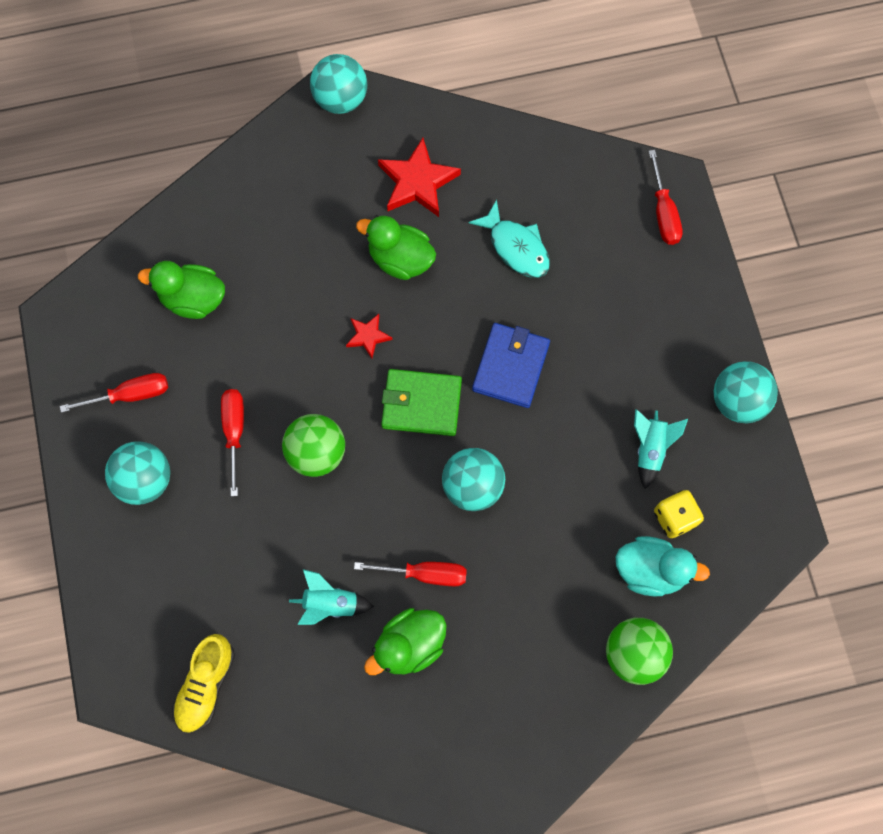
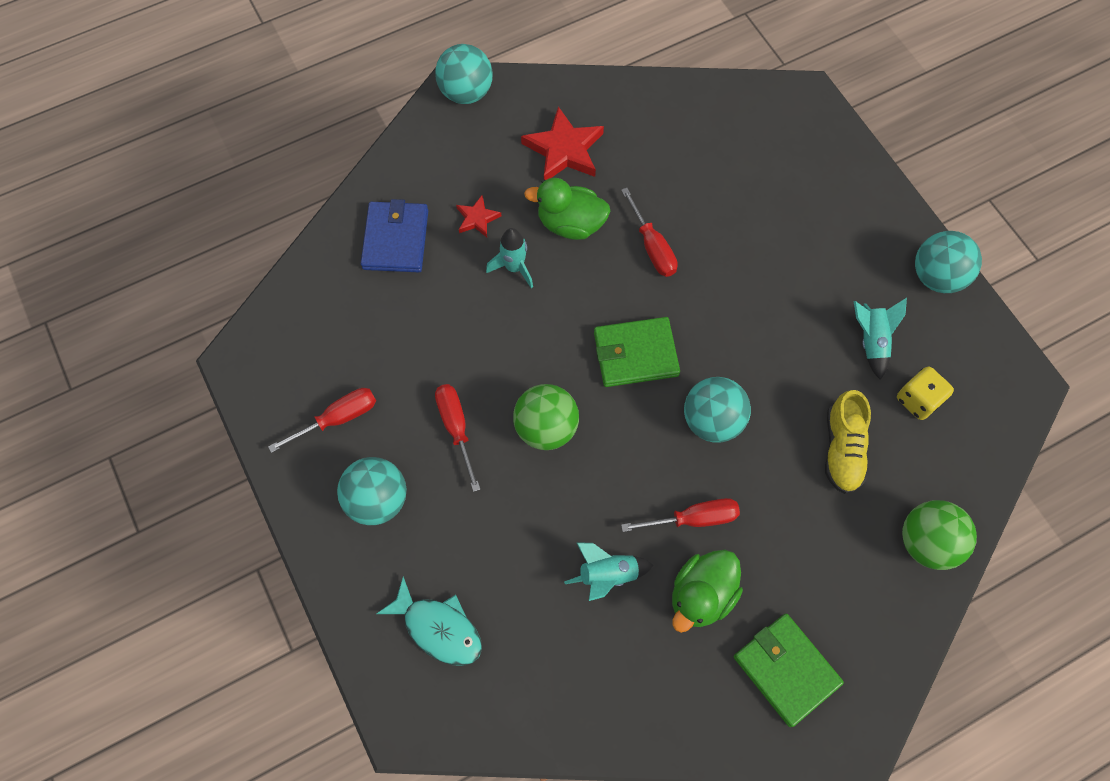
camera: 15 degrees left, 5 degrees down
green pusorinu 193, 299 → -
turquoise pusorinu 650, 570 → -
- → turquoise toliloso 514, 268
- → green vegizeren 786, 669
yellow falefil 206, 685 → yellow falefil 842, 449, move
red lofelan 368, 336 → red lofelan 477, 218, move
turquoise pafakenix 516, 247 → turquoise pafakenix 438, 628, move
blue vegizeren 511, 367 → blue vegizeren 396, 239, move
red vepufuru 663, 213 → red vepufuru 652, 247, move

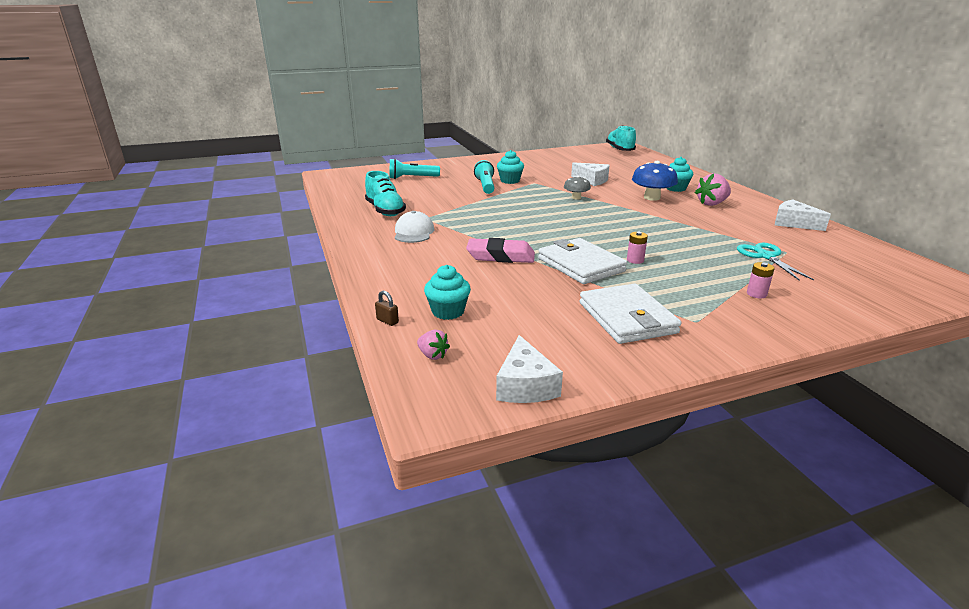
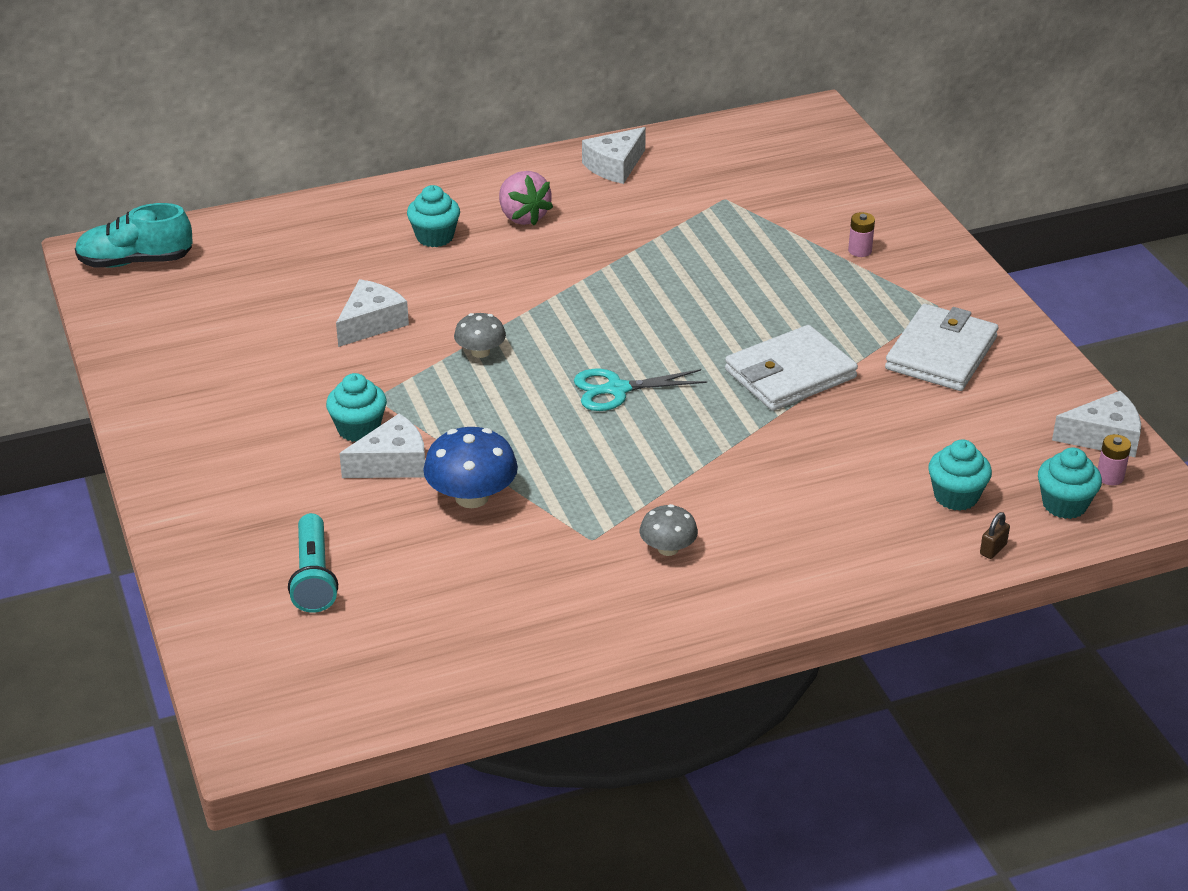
camera: 90 degrees left, 10 degrees up
turquoise falefil 385, 210 → -
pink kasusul 500, 256 → -
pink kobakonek 635, 260 → pink kobakonek 1110, 477, move
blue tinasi 652, 198 → blue tinasi 472, 497, move
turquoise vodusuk 766, 256 → turquoise vodusuk 617, 389, move
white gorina 414, 232 → grey tinasi 668, 548
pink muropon 432, 355 → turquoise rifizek 1064, 504
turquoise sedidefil 485, 186 → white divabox 392, 463
white vegizeren 627, 318 → white vegizeren 941, 353, 45 degrees counterclockwise

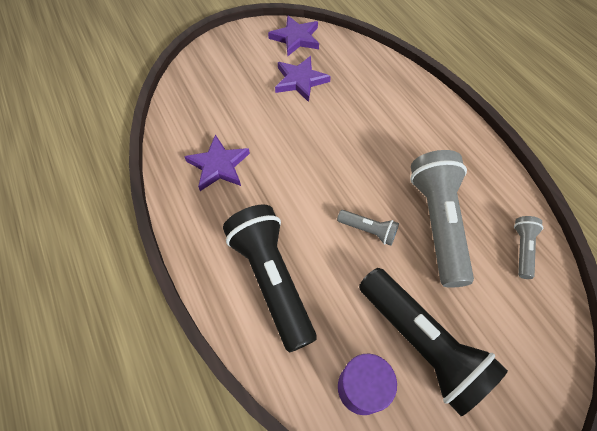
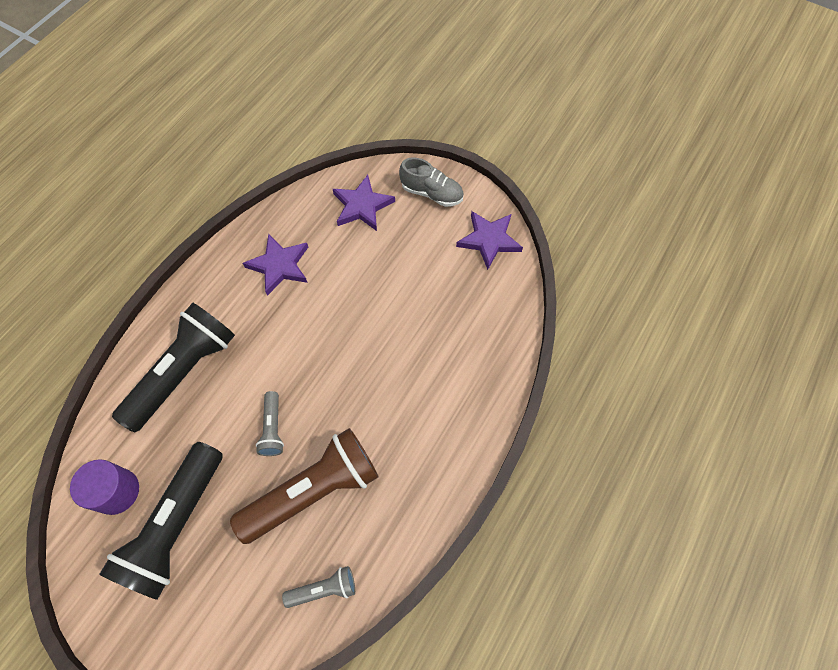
camera: 60 degrees right, 5 degrees up
- → grey falefil 432, 193
purple lofelan 300, 80 → purple lofelan 362, 206, move
grey sedidefil 437, 223 → brown sedidefil 313, 490

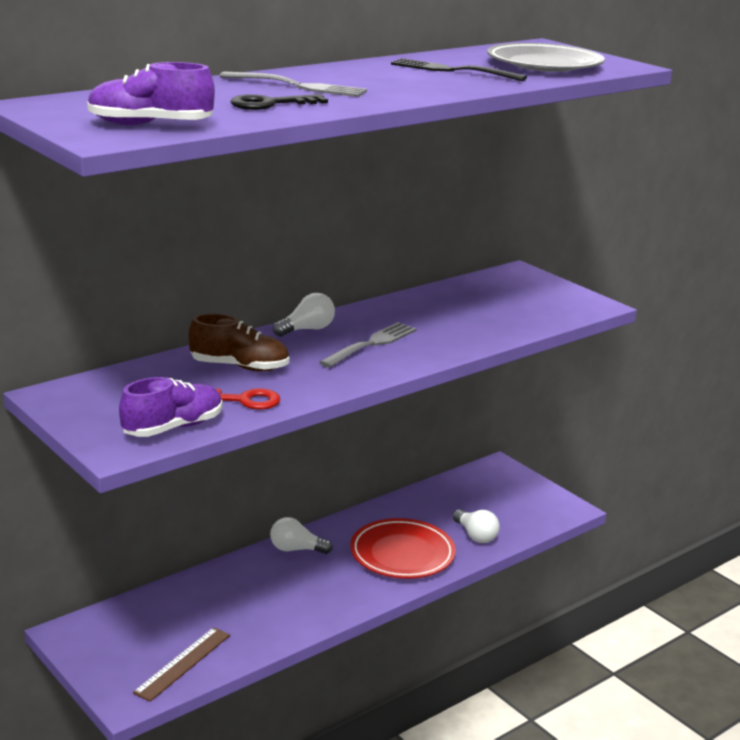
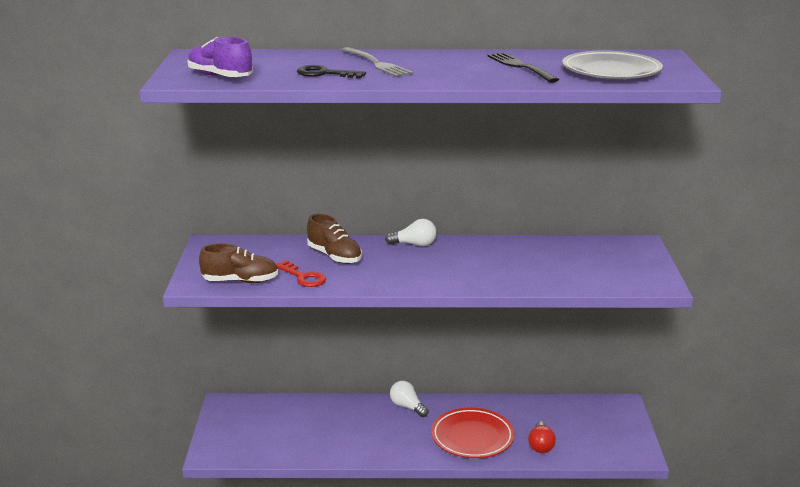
camera: 40 degrees right, 0 degrees up
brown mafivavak 183, 663 → -
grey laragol 371, 344 → -
purple falefil 173, 428 → brown falefil 240, 281
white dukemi 475, 535 → red dukemi 541, 445

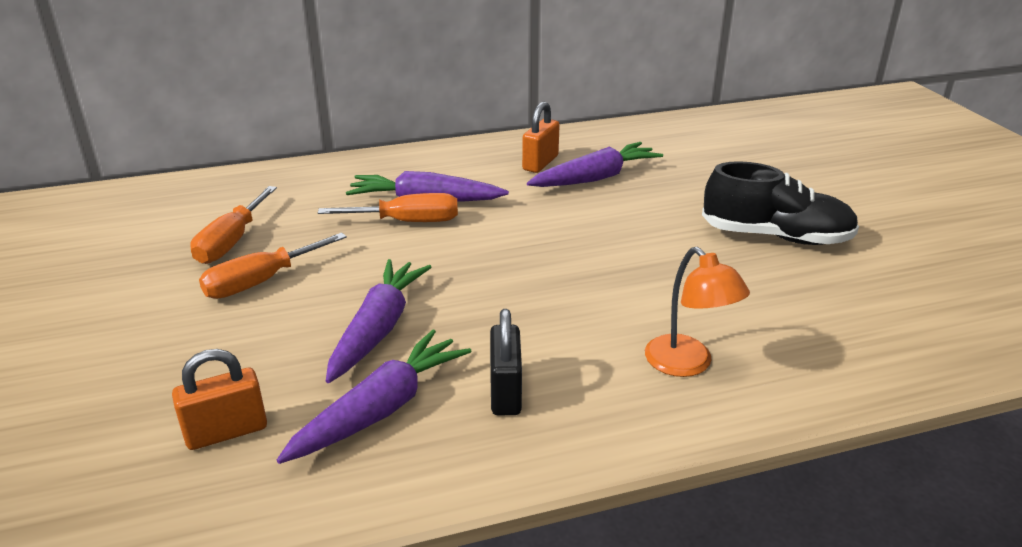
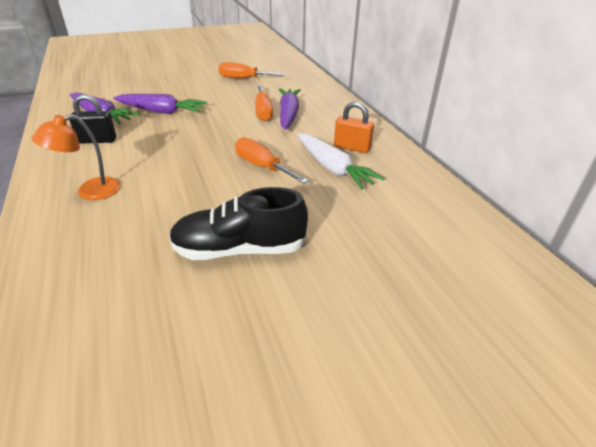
camera: 85 degrees right, 5 degrees up
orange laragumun 226, 432 → -
orange vepufuru 261, 282 → orange vepufuru 262, 166, move
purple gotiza 595, 178 → white gotiza 333, 168
black falefil 776, 236 → black falefil 239, 249, 75 degrees clockwise

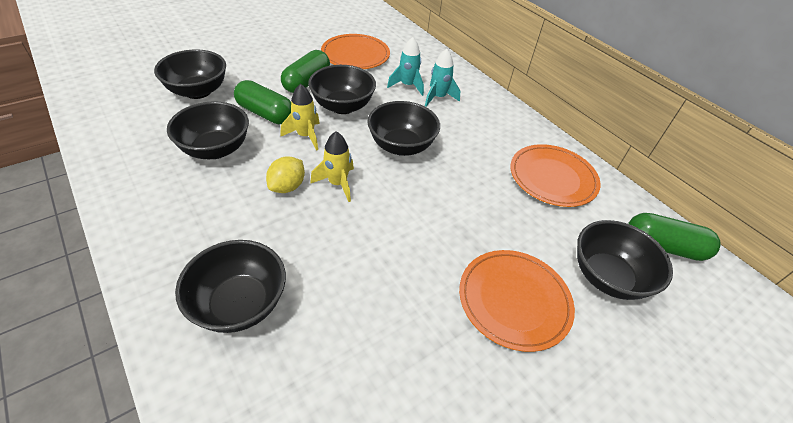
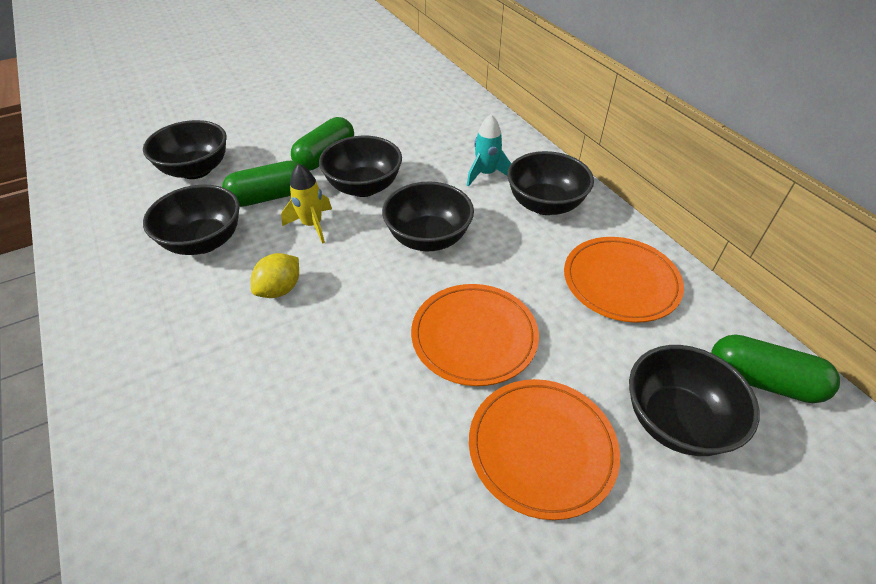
camera: 10 degrees right, 0 degrees up
yellow toliloso 337, 184 → -
turquoise toliloso 407, 86 → -
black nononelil 240, 304 → black nononelil 545, 204, move
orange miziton 355, 55 → orange miziton 474, 336, move
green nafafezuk 265, 113 → green nafafezuk 269, 197, 60 degrees counterclockwise

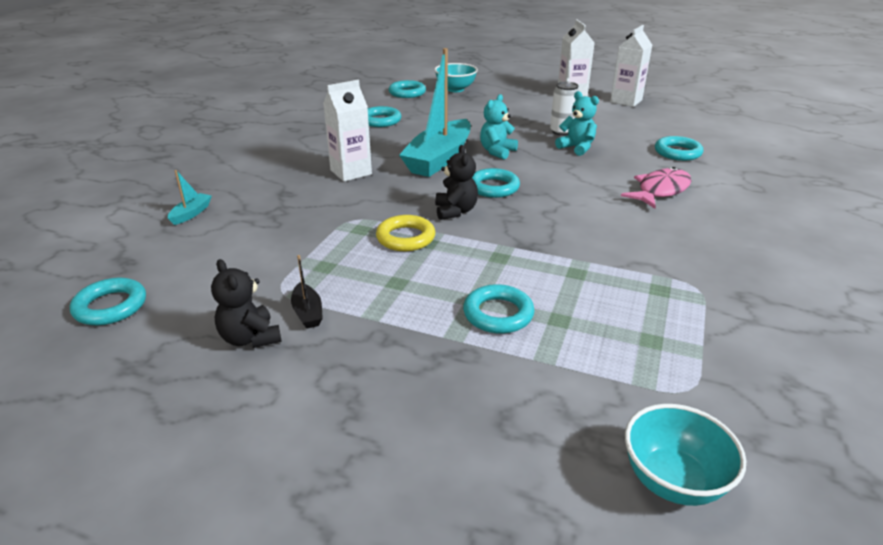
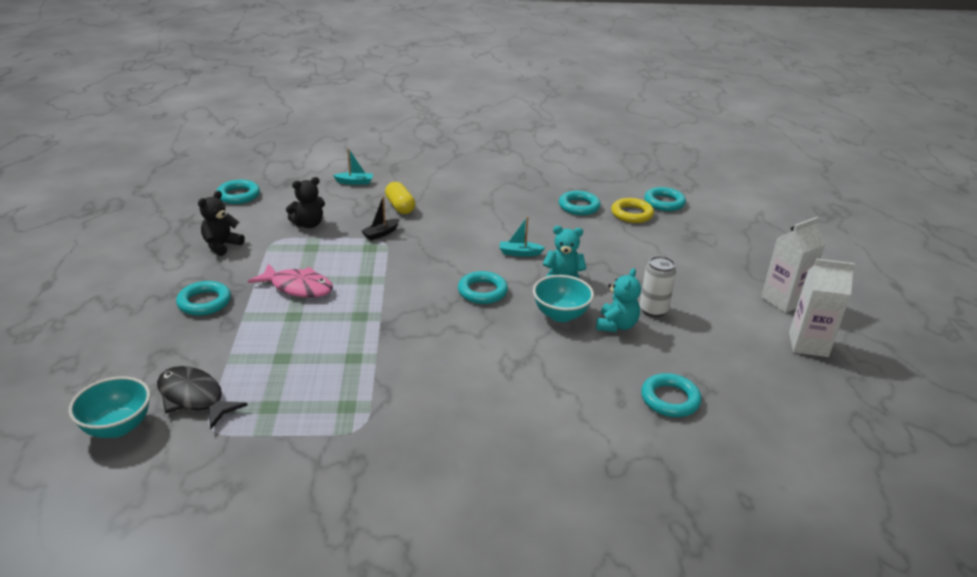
camera: 65 degrees right, 0 degrees up
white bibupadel 351, 172 → -
- → black pafakenix 194, 398
- → yellow nafafezuk 400, 207
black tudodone 308, 312 → black tudodone 381, 233, move
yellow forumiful 405, 238 → yellow forumiful 632, 214, move
turquoise nononelil 455, 89 → turquoise nononelil 560, 315, move
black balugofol 455, 211 → black balugofol 308, 224, move
turquoise forumiful 498, 314 → turquoise forumiful 204, 302, move
pink pafakenix 660, 191 → pink pafakenix 298, 287, move
turquoise tudodone 439, 159 → turquoise tudodone 520, 253, x0.41

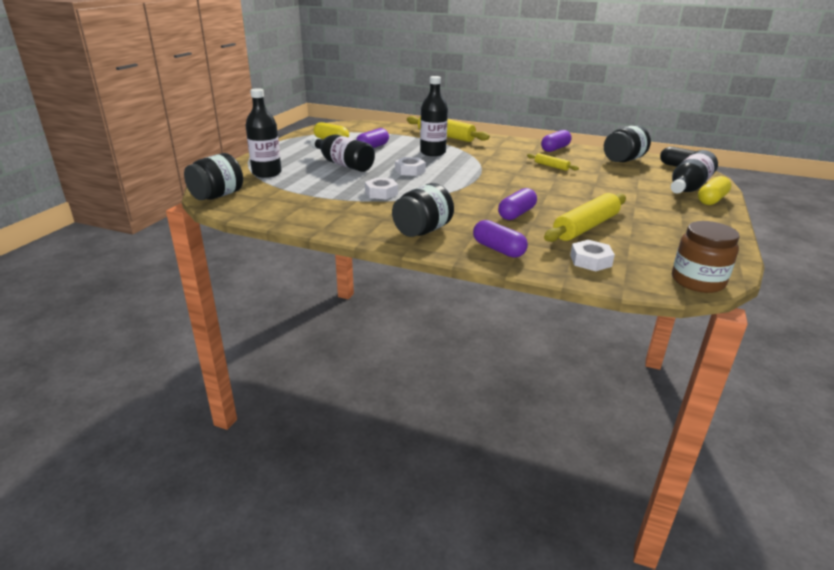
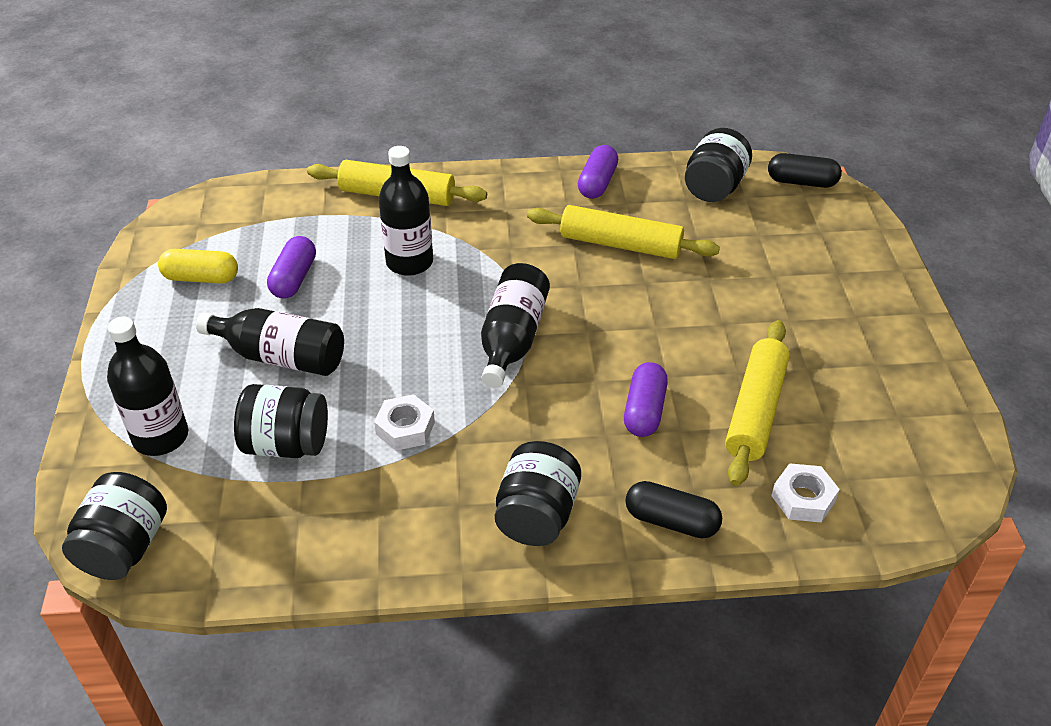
camera: 25 degrees left, 15 degrees up
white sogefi 410, 171 → -
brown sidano 697, 281 → -
yellow nafafezuk 711, 200 → -
- → black sidano 286, 444
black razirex 688, 187 → black razirex 512, 339, move
purple nafafezuk 498, 249 → black nafafezuk 671, 521
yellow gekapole 551, 166 → yellow gekapole 620, 244, x1.96

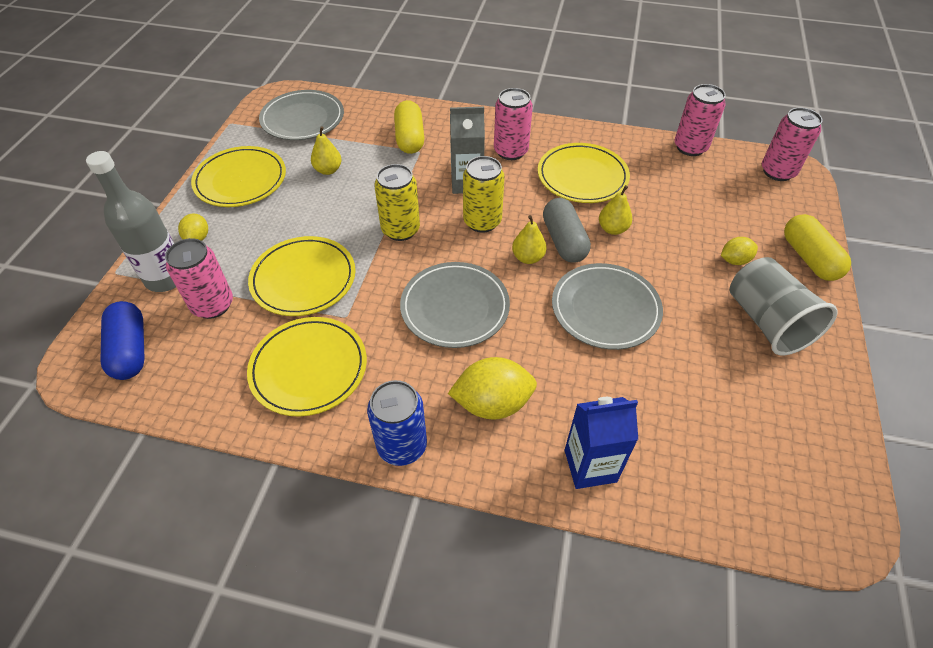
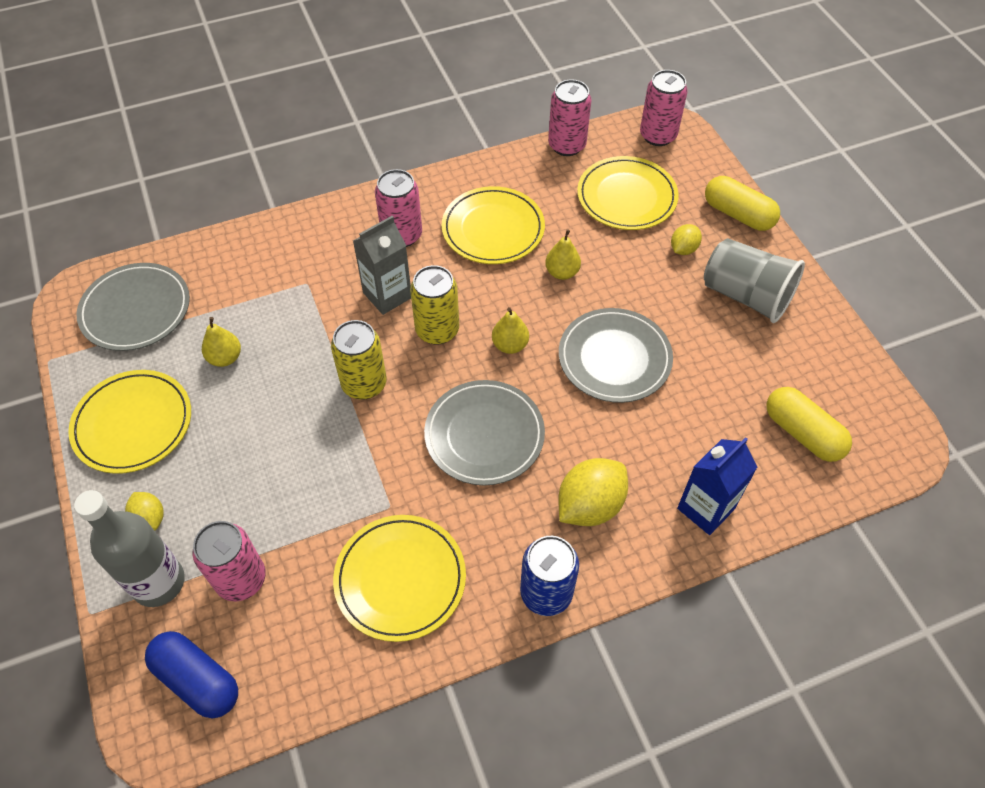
camera: 35 degrees left, 5 degrees up
grey nafafezuk 564, 241 → -
yellow miziton 303, 279 → yellow miziton 626, 197, move
yellow nafafezuk 410, 138 → yellow nafafezuk 802, 433, move

